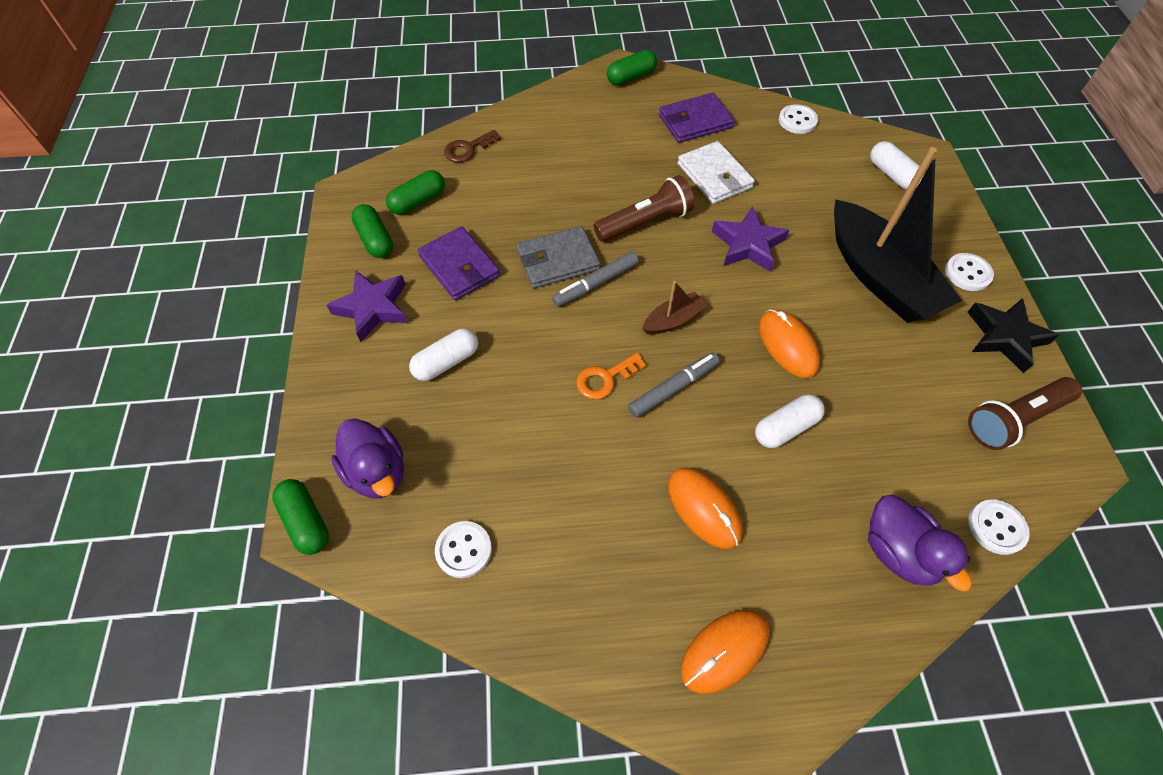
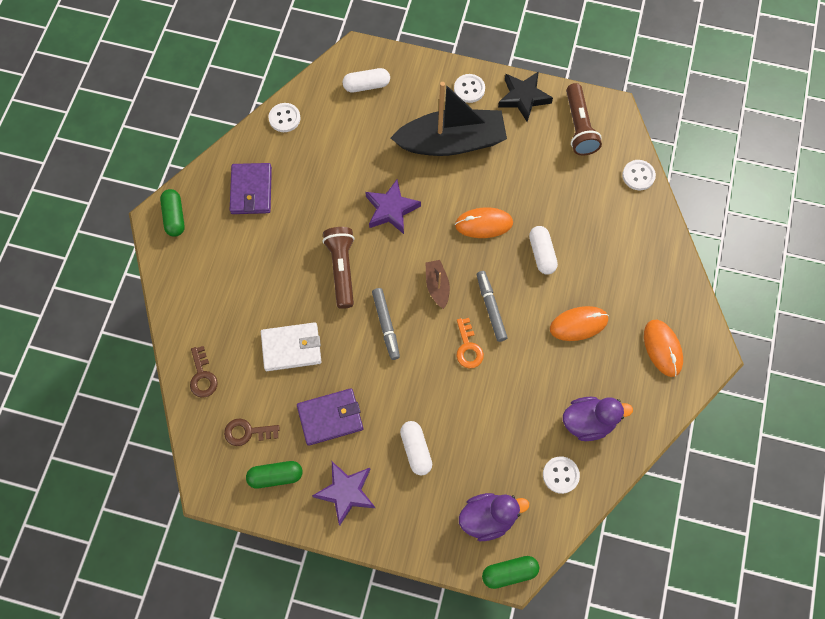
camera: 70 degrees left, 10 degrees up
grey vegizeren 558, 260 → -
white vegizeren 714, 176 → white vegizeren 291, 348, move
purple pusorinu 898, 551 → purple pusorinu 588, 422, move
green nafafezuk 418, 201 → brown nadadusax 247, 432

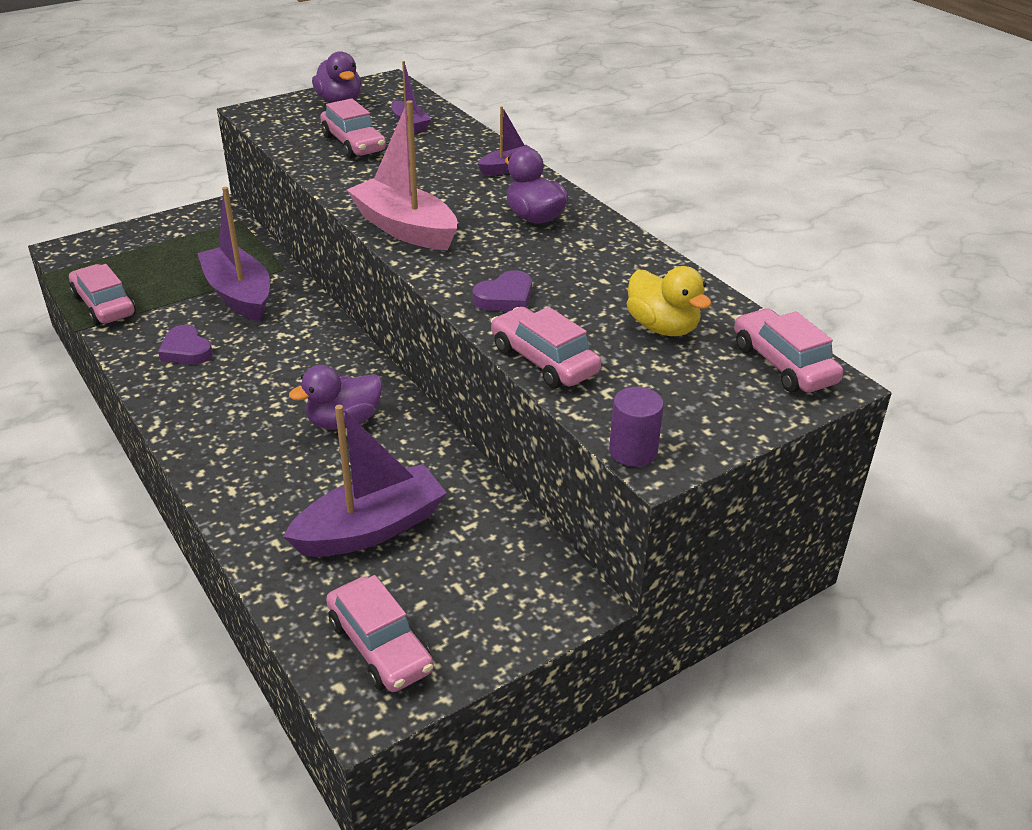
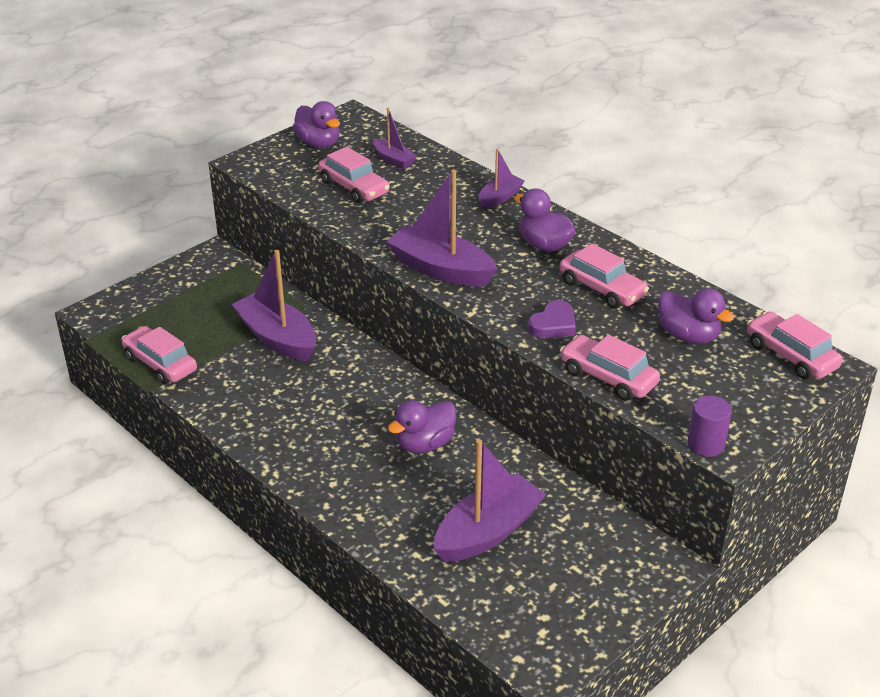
camera: 10 degrees left, 0 degrees up
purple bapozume 186, 350 → -
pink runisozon 380, 646 → pink runisozon 602, 289, move
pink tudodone 405, 228 → purple tudodone 441, 269
yellow pusorinu 662, 327 → purple pusorinu 688, 336

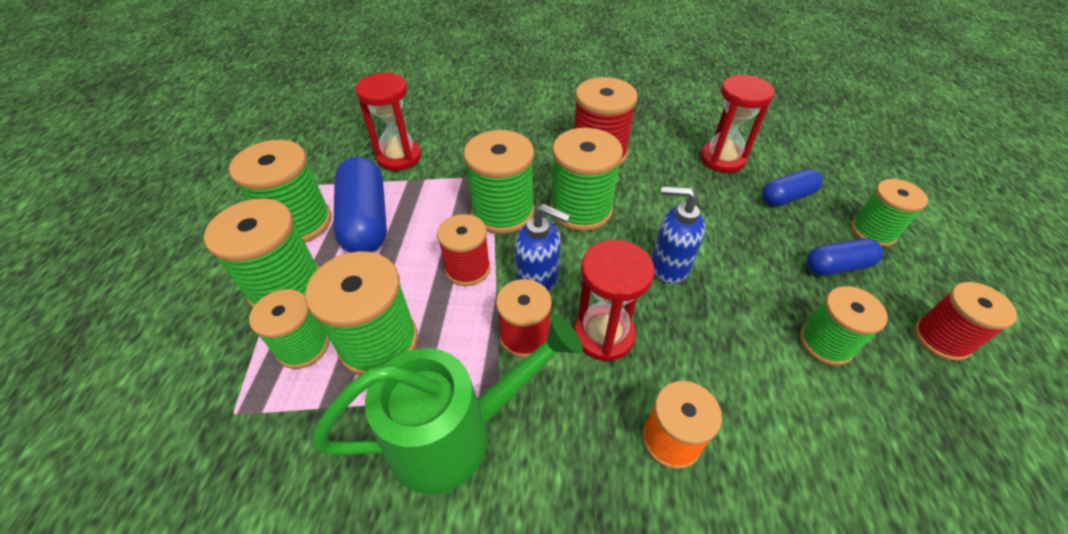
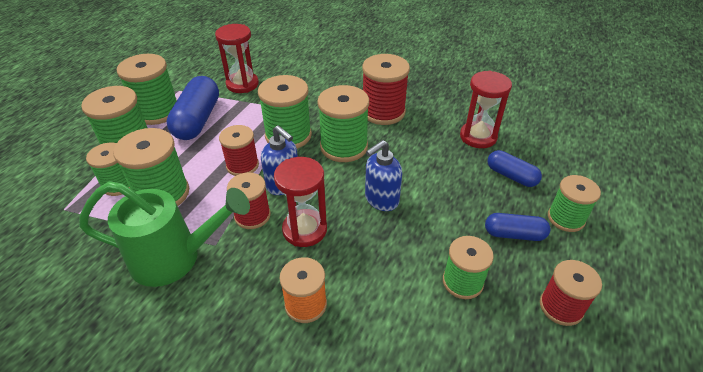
camera: 20 degrees right, 5 degrees down
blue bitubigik 669, 266 → blue bitubigik 381, 200, 75 degrees counterclockwise
blue nafafezuk 787, 197 → blue nafafezuk 511, 176, 45 degrees clockwise

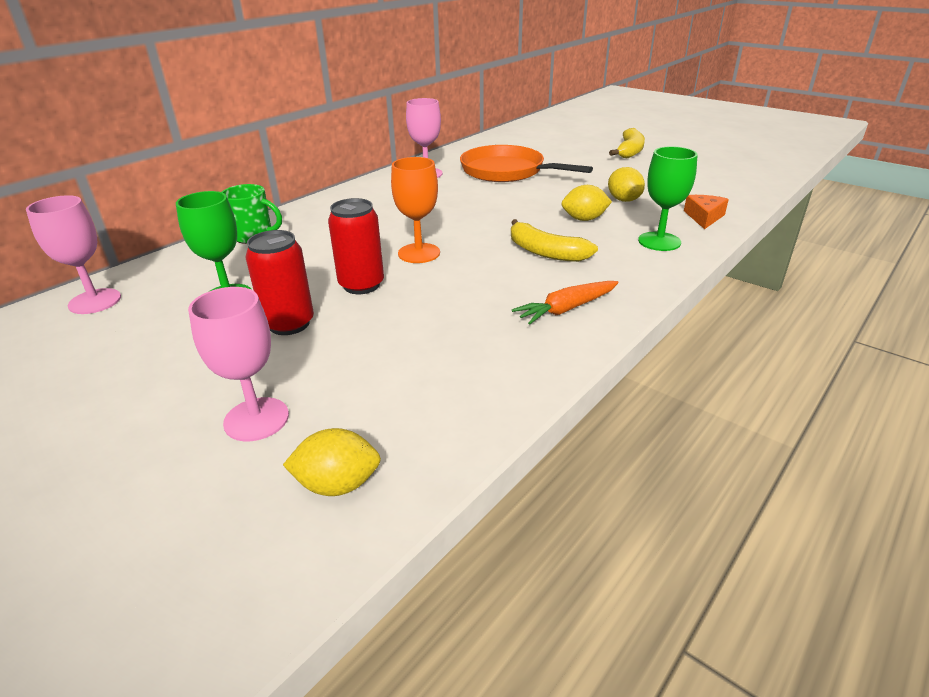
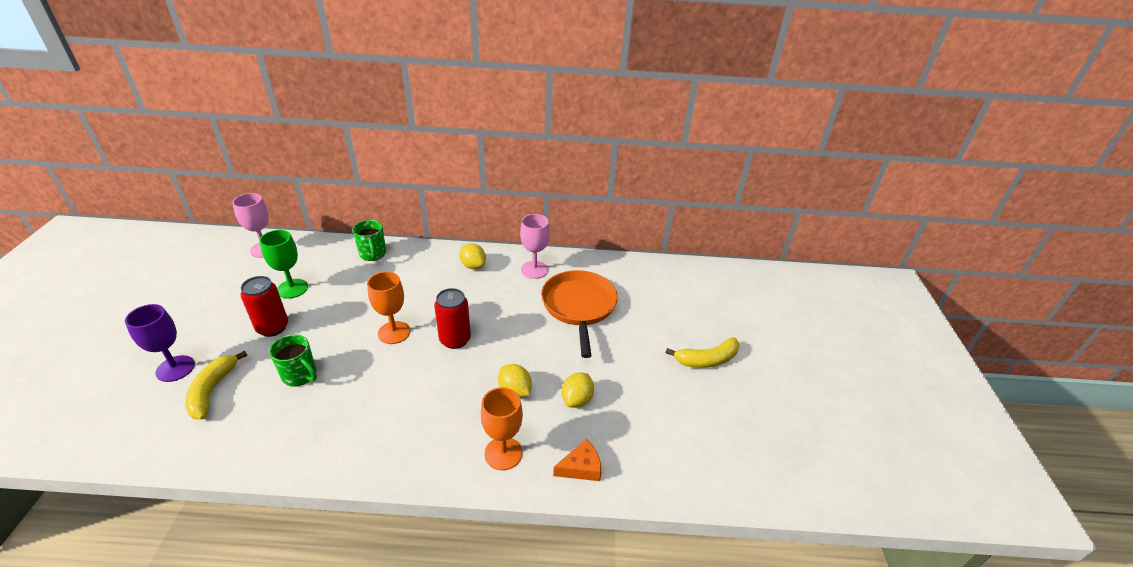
camera: 50 degrees right, 5 degrees up
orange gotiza 566, 309 → -
- → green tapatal 300, 375
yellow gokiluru 337, 484 → yellow gokiluru 473, 266, move
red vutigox 361, 285 → red vutigox 455, 339, move
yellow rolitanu 545, 252 → yellow rolitanu 212, 390, move
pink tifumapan 256, 419 → purple tifumapan 175, 368
green tifumapan 659, 241 → orange tifumapan 503, 453

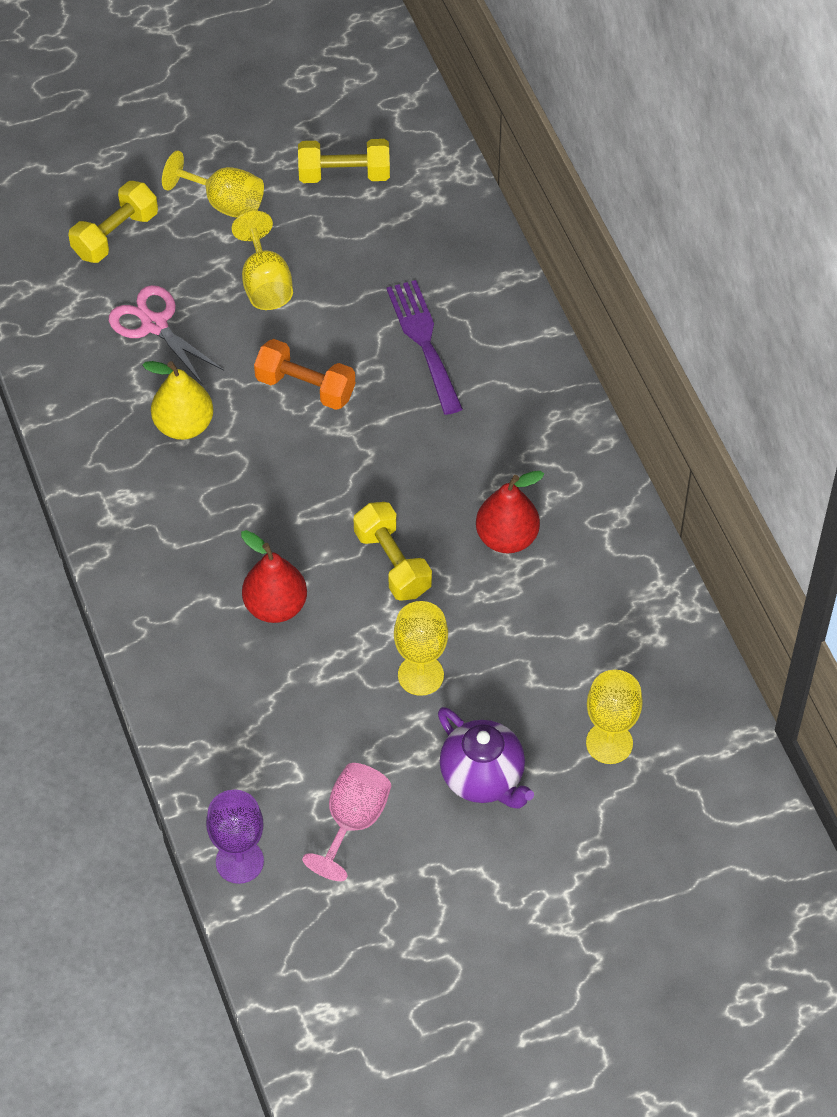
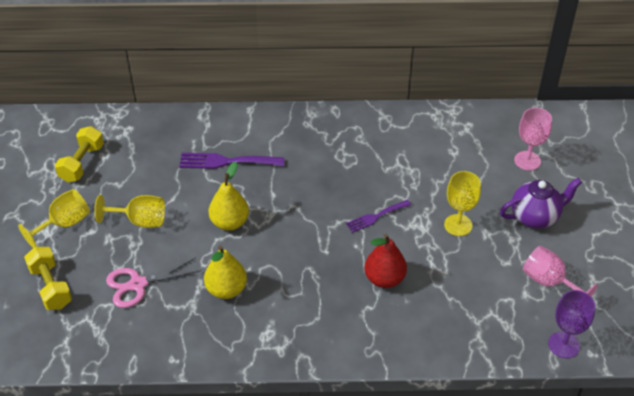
camera: 70 degrees left, 10 degrees down
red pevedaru 507, 538 → -
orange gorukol 305, 387 → yellow pevedaru 230, 222
yellow gorukol 392, 563 → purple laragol 376, 217
yellow tifumapan 609, 743 → pink tifumapan 527, 161

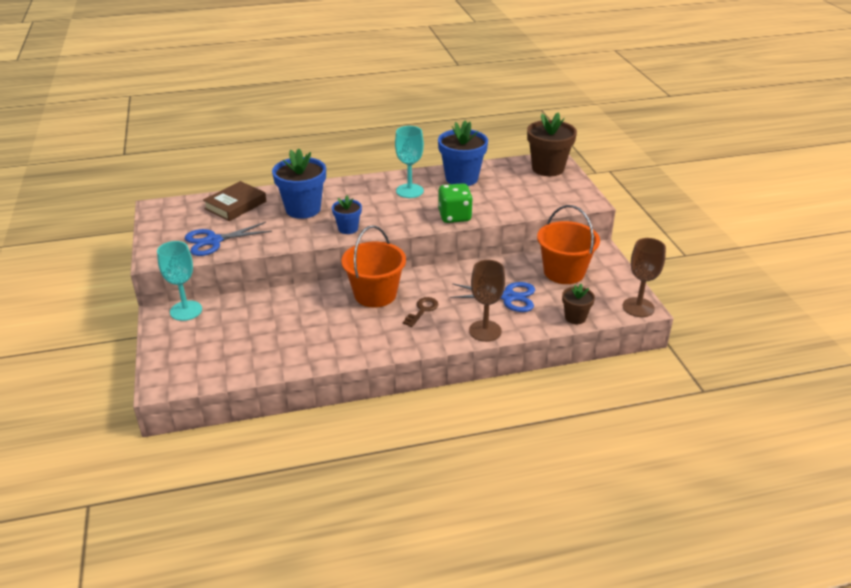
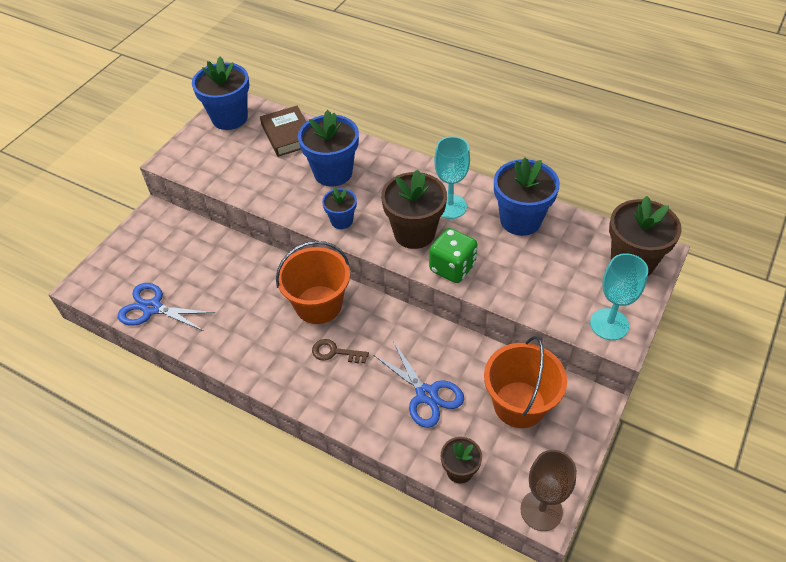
camera: 45 degrees right, 15 degrees up
brown tifumapan 485, 331 → -
- → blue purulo 229, 118
- → brown purulo 414, 233
turquoise tifumapan 186, 311 → turquoise tifumapan 609, 324, move
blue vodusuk 213, 241 → blue vodusuk 152, 308, move
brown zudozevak 235, 205 → brown zudozevak 288, 135, 75 degrees clockwise
brown nadadusax 422, 310 → brown nadadusax 335, 352, 150 degrees counterclockwise

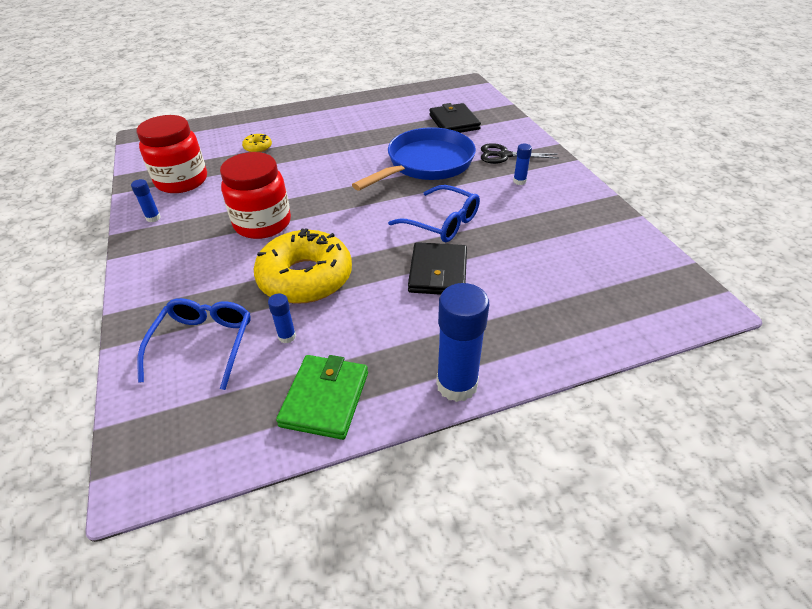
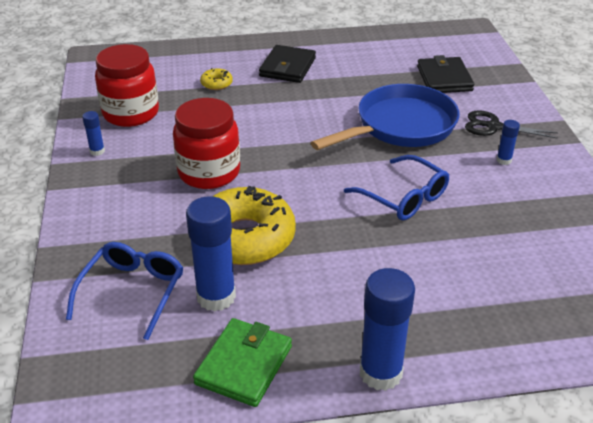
camera: 10 degrees right, 5 degrees down
black vegizeren 438, 272 → black vegizeren 287, 67, move
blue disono 287, 336 → blue disono 216, 297, x2.12

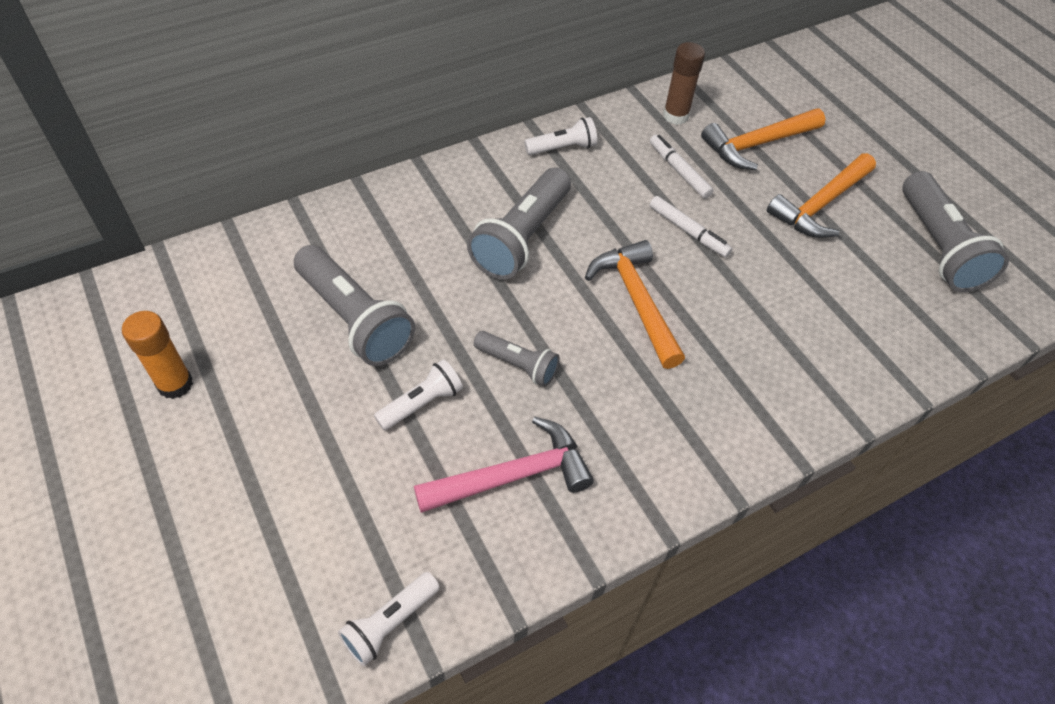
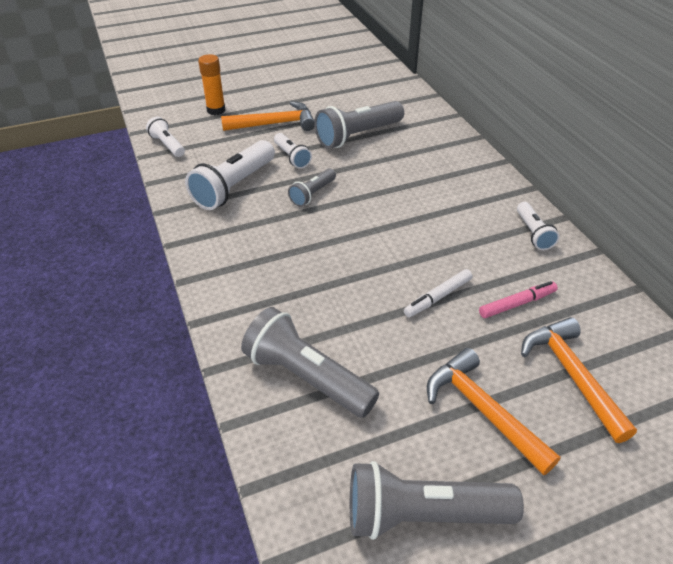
camera: 100 degrees right, 10 degrees down
brown disono 675, 116 → -
orange disono 175, 384 → orange disono 216, 110, move
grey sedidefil 522, 238 → grey sedidefil 306, 377, move
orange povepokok 636, 301 → orange povepokok 275, 124, move
pink povepokok 513, 475 → white sedidefil 234, 187
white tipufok 679, 171 → pink tipufok 517, 304

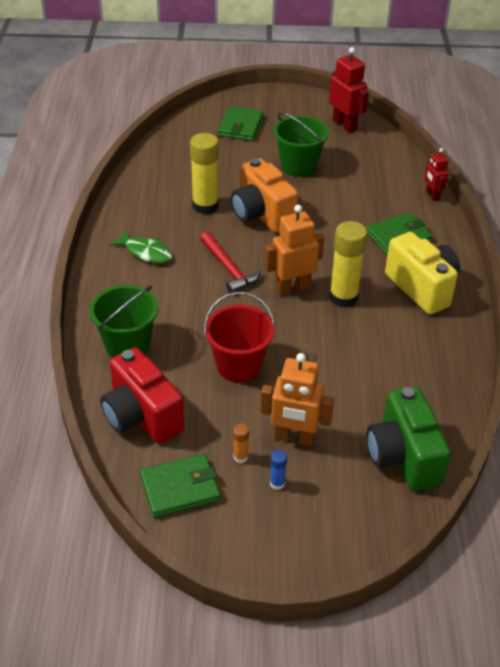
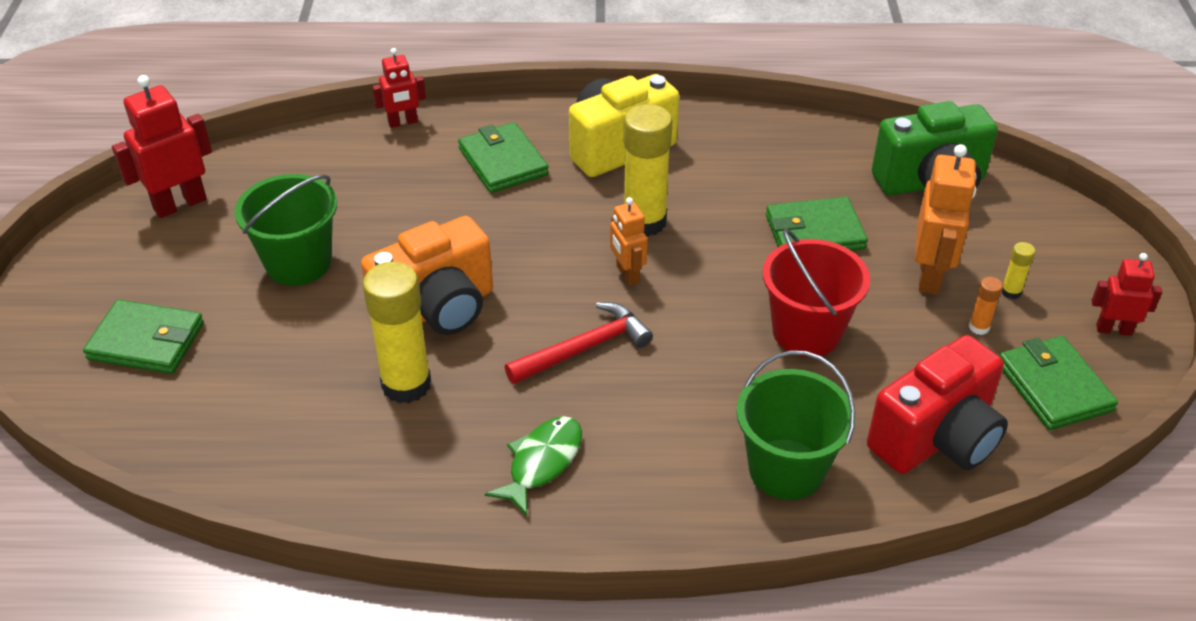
camera: 90 degrees left, 0 degrees up
- → green vegizeren 814, 232
- → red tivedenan 1113, 329
blue disono 277, 483 → yellow disono 1011, 292
orange tivedenan 292, 288 → orange tivedenan 627, 274, x0.61

